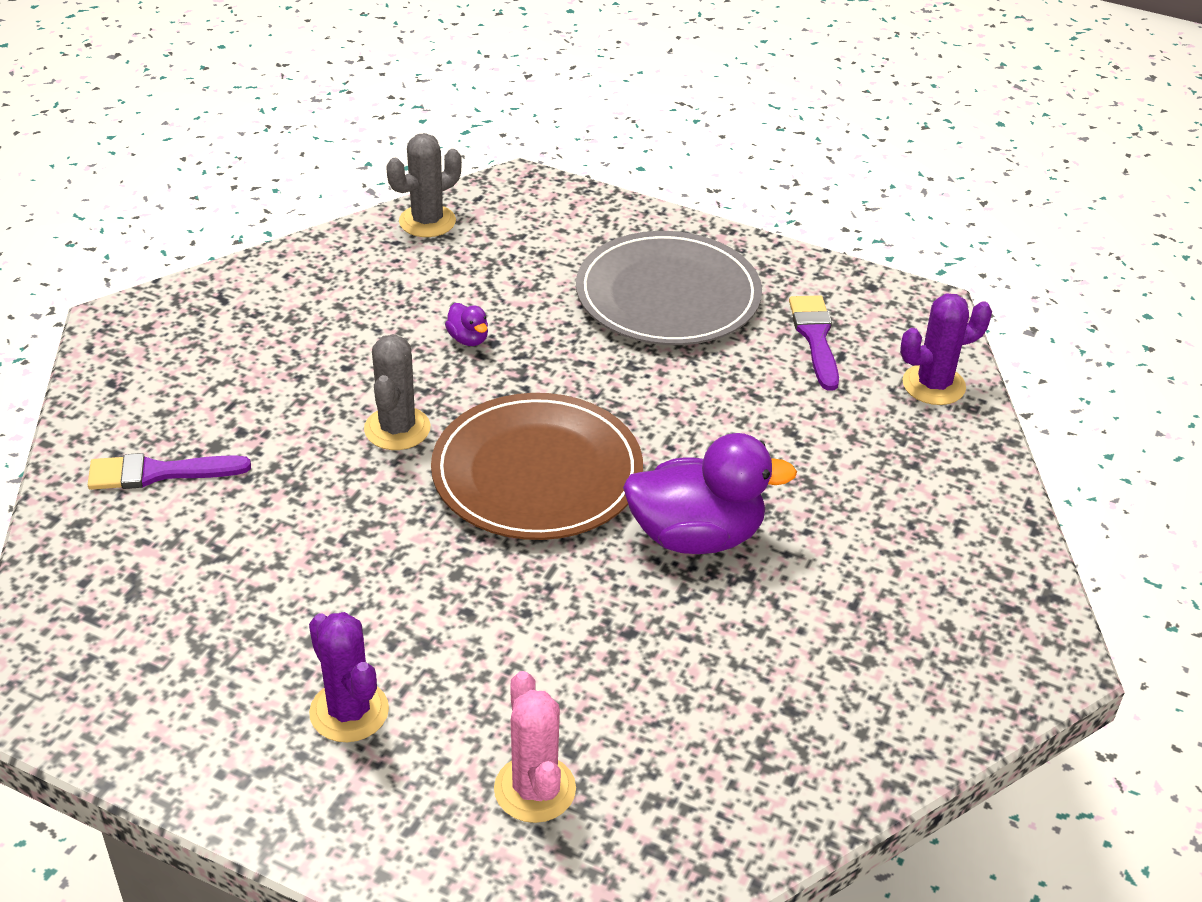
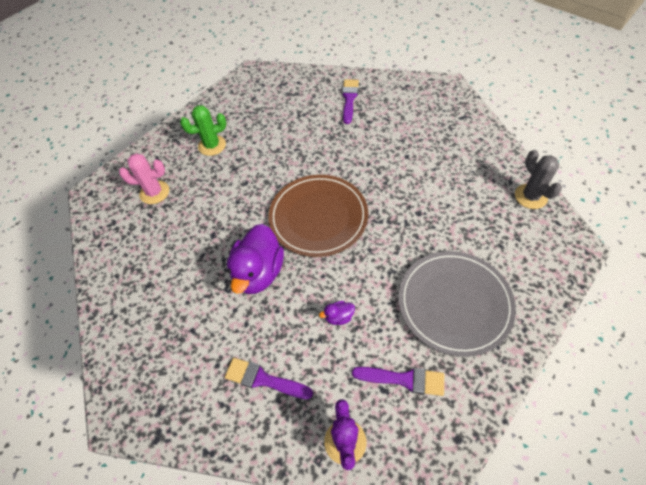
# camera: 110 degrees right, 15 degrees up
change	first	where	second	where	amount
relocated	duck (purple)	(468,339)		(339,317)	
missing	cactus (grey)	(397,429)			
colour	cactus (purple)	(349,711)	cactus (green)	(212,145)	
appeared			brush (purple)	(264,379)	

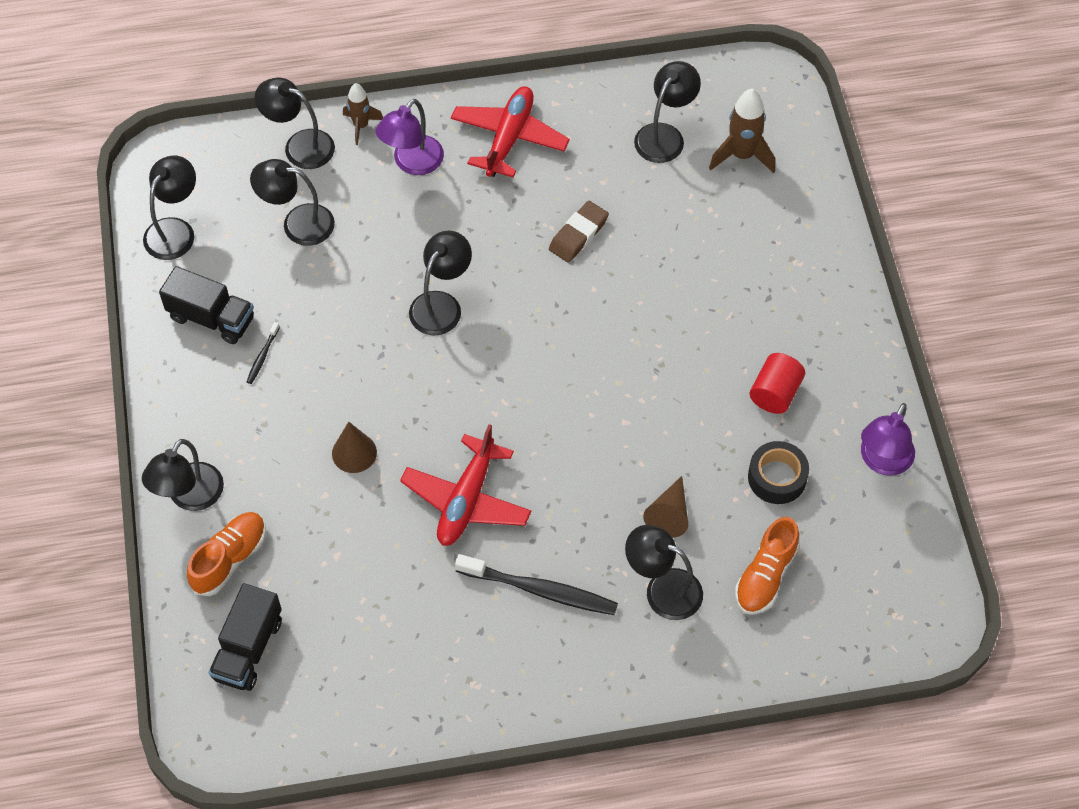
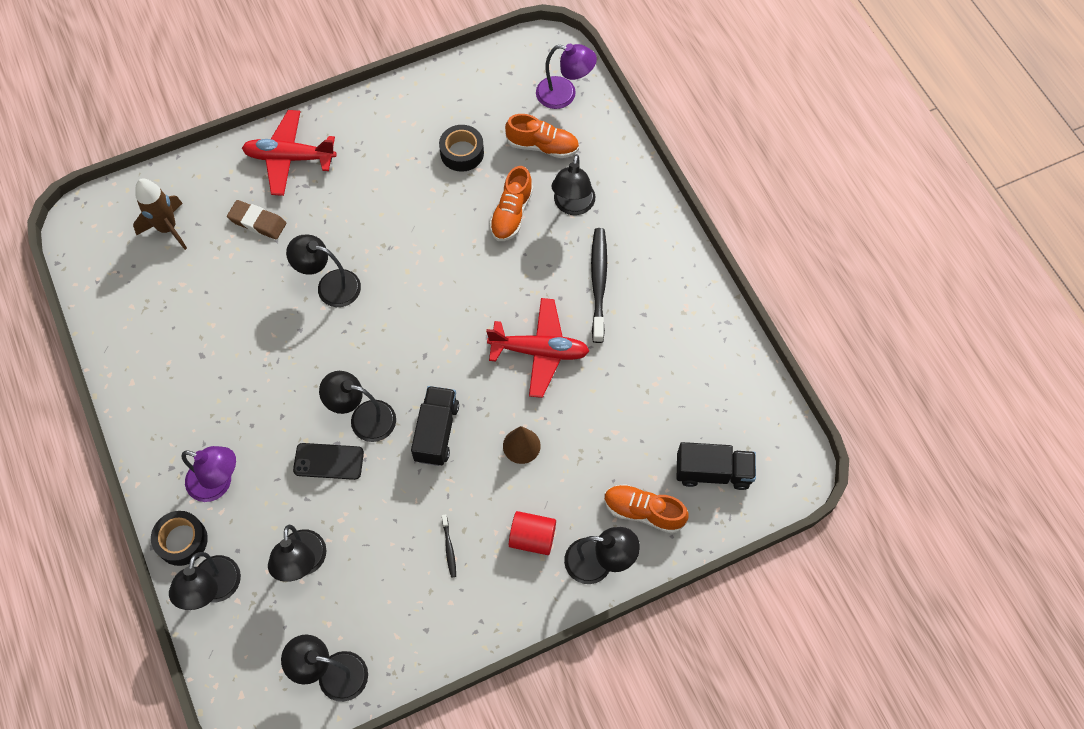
# camera: 105 degrees left, 5 degrees up
change	first	where	second	where	amount
relocated	lamp (black)	(665,135)		(330,285)	
exchanged	rocket (brown)	(361,126)	tape (black)	(182,541)	
relocated	plane (red)	(509,138)		(289,158)	
relocated	eraser (brown)	(578,234)		(257,222)	
relocated	truck (black)	(211,318)		(436,432)	
spun	toothbrush (black)	(262,356)		(449,548)	75 degrees clockwise
relocated	cylinder (red)	(775,393)		(532,538)	
relocated	lamp (purple)	(882,461)		(564,95)	
exchanged	cone (brown)	(669,514)	shoe (orange)	(511,213)	
appeared			phone (black)	(328,461)	

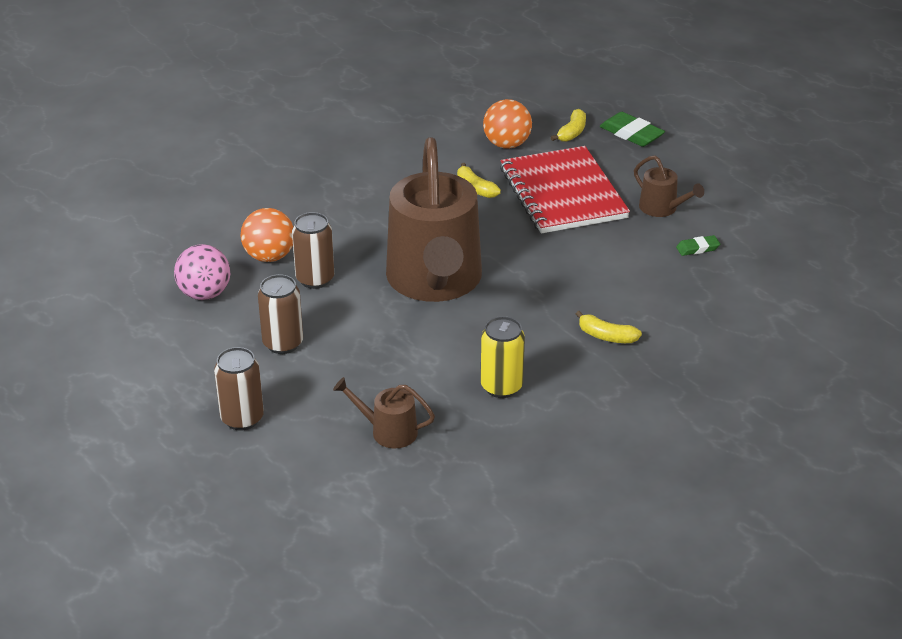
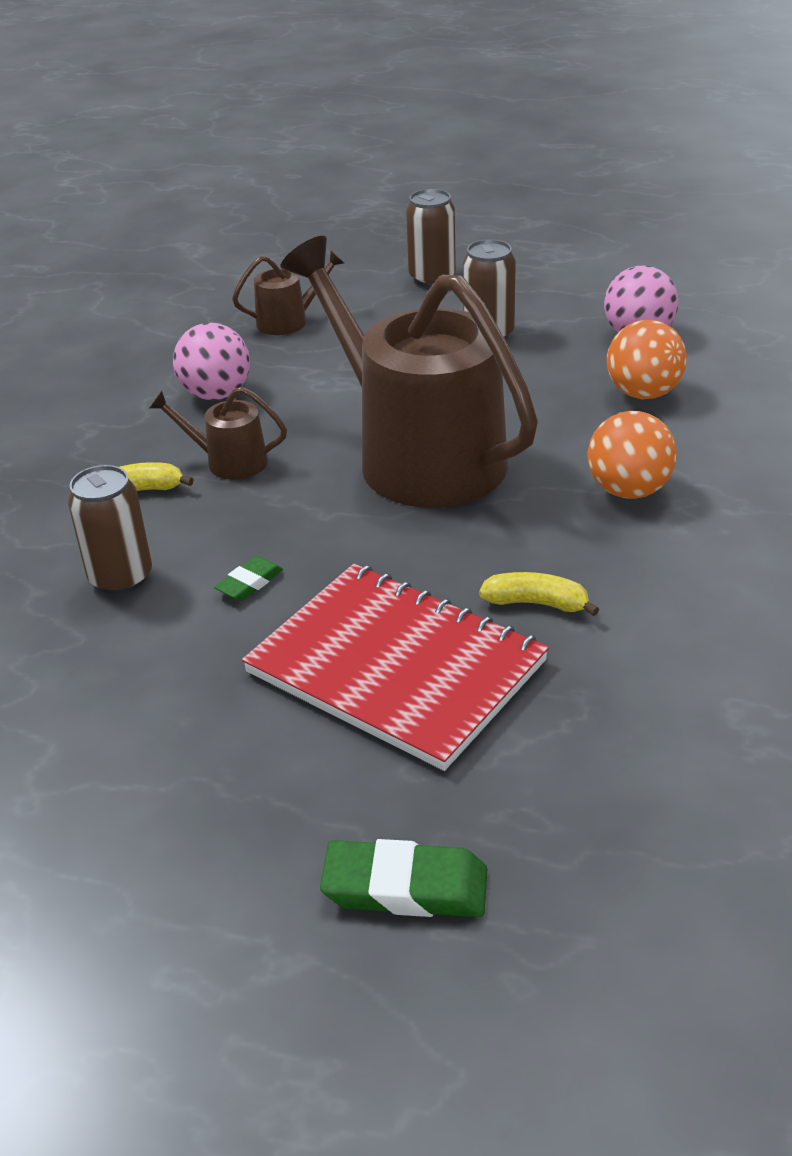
# camera: 145 degrees right, 0 degrees up
change	first	where	second	where	amount
relocated	ball (orange)	(507,144)		(628,490)	
missing	banana (yellow)	(572,132)			
relocated	watering can (brown)	(662,208)		(229,462)	
relocated	can (brown)	(315,279)		(121,578)	
relocated	eraser (green)	(697,248)		(249,583)	
exchanged	can (yellow)	(501,387)	ball (pink)	(216,394)	

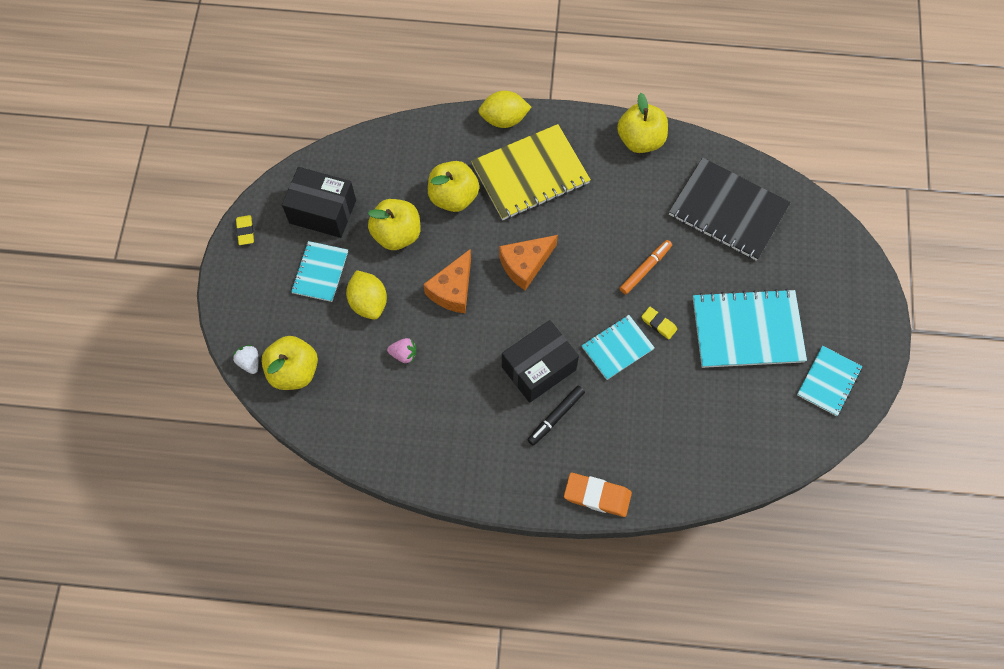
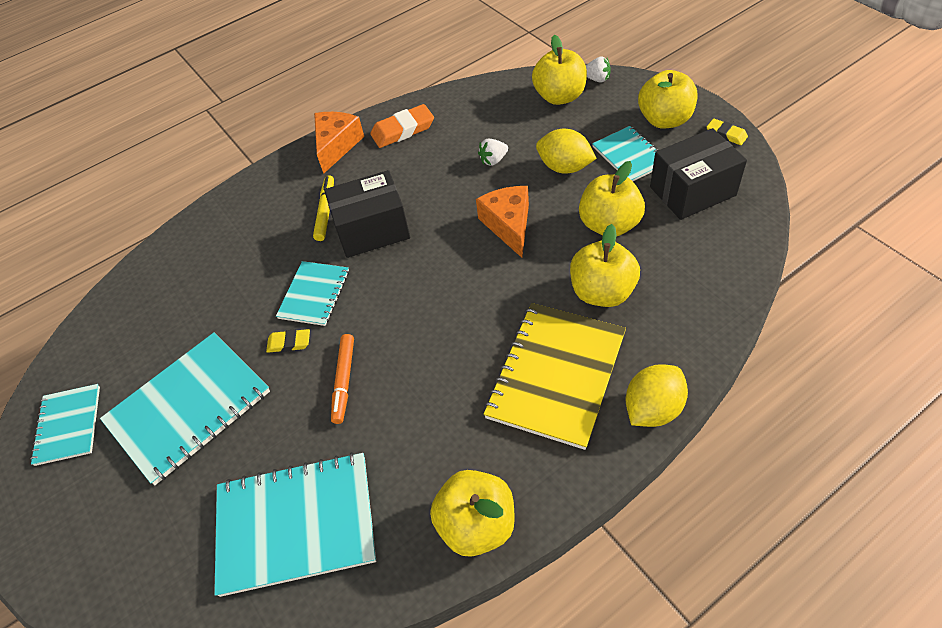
# camera: 145 degrees right, 15 degrees down
change	first	where	second	where	amount
colour	notebook (black)	(728,210)	notebook (turquoise)	(296,524)	
relocated	cheese (orange)	(525,265)		(336,146)	
spun	box (black)	(539,368)		(372,230)	60 degrees clockwise
colour	strawberry (pink)	(404,354)	strawberry (white)	(493,160)	
colour	marker (black)	(555,417)	marker (yellow)	(326,211)	
relocated	eraser (orange)	(597,495)		(403,130)	
appeared			apple (yellow)	(664,120)	

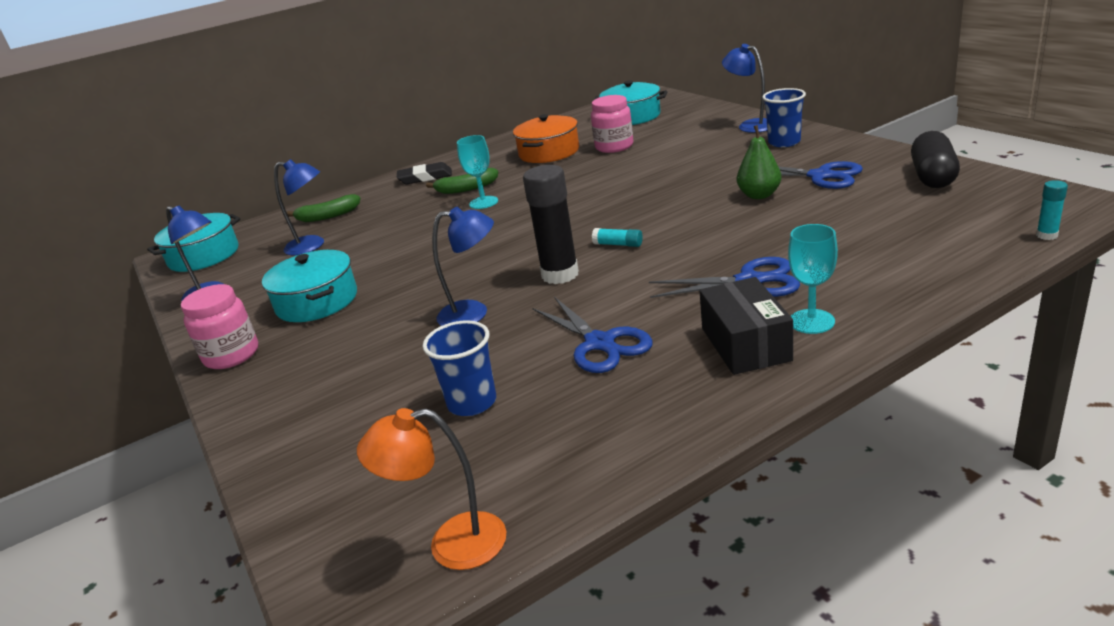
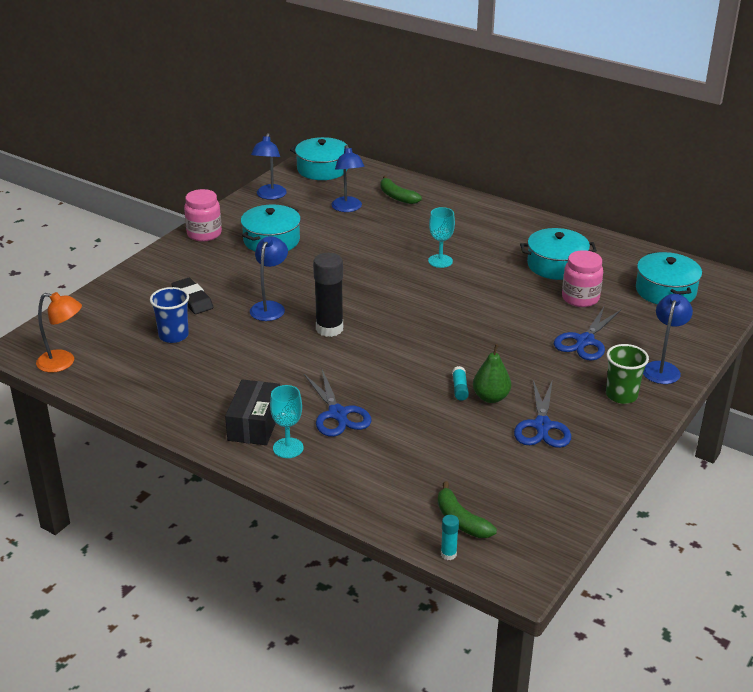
# camera: 60 degrees right, 5 degrees up
change	first	where	second	where	amount
colour	cup (blue)	(784,142)	cup (green)	(621,395)	
colour	pot (orange)	(549,152)	pot (turquoise)	(556,265)	
missing	capsule (black)	(932,176)			
relocated	eraser (black)	(425,177)		(192,299)	
relocated	banana (green)	(466,189)		(461,520)	
spun	lamp (blue)	(473,313)		(270,307)	135 degrees counterclockwise
relocated	glue stick (turquoise)	(618,244)		(459,388)	
spun	box (black)	(745,344)		(254,424)	45 degrees counterclockwise
relocated	scissors (blue)	(600,343)		(585,341)	
spun	lamp (orange)	(451,544)		(63,363)	135 degrees clockwise

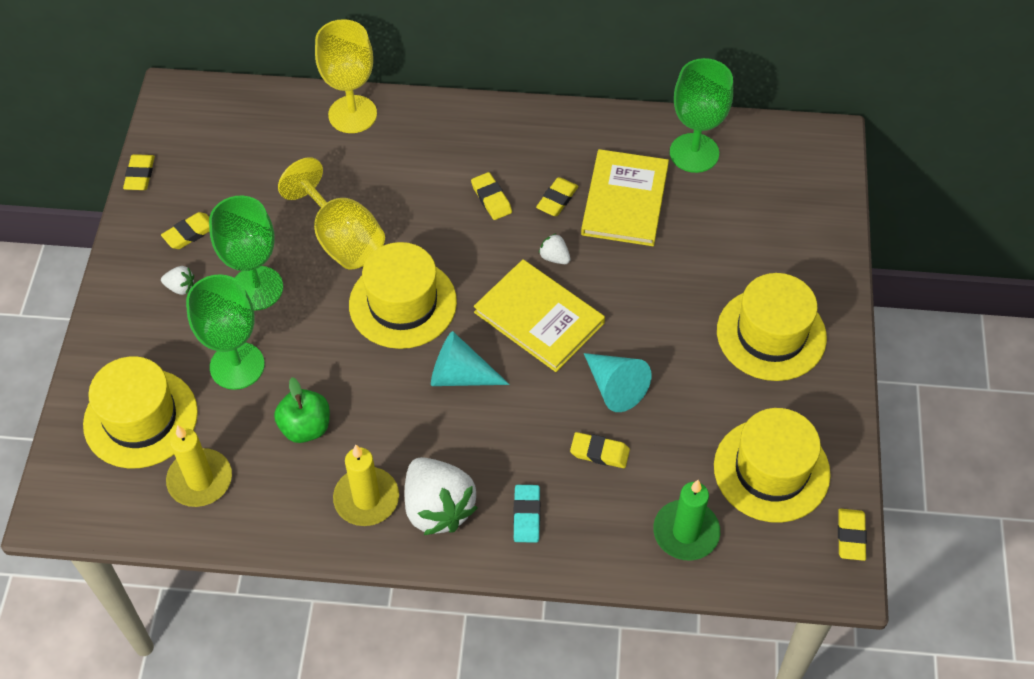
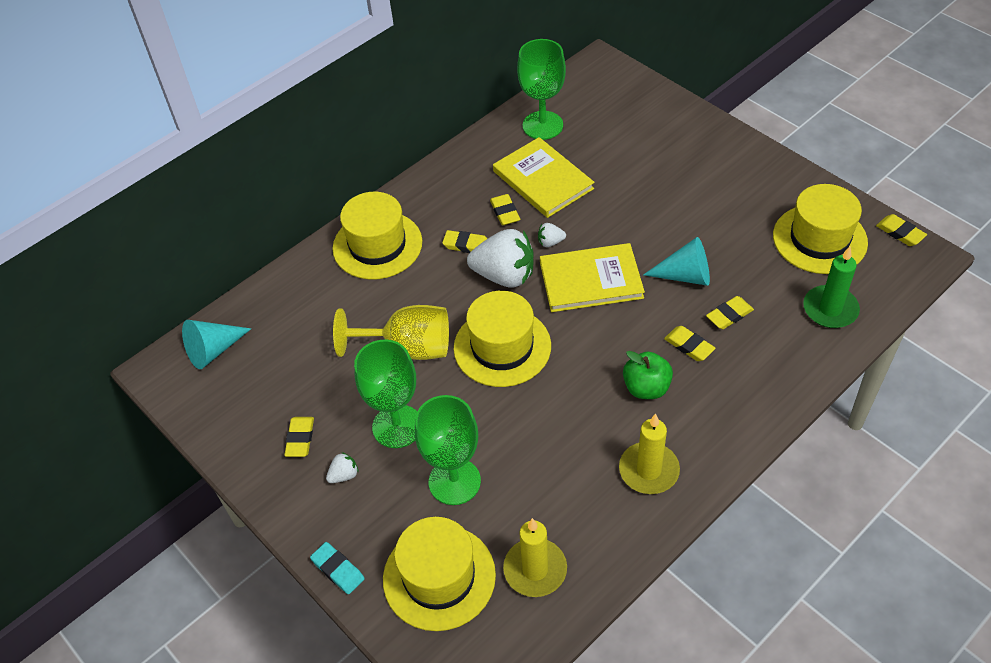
# camera: 45 degrees left, 5 degrees down
change	first	where	second	where	amount
missing	goblet (yellow)	(352,114)			
relocated	eraser (yellow)	(140,175)		(689,346)	
relocated	hat (yellow)	(771,334)		(377,245)	
relocated	cone (turquoise)	(460,376)		(213,350)	
relocated	apple (green)	(305,427)		(646,388)	
relocated	strawberry (white)	(438,508)		(504,276)	
relocated	eraser (turquoise)	(526,515)		(338,570)	

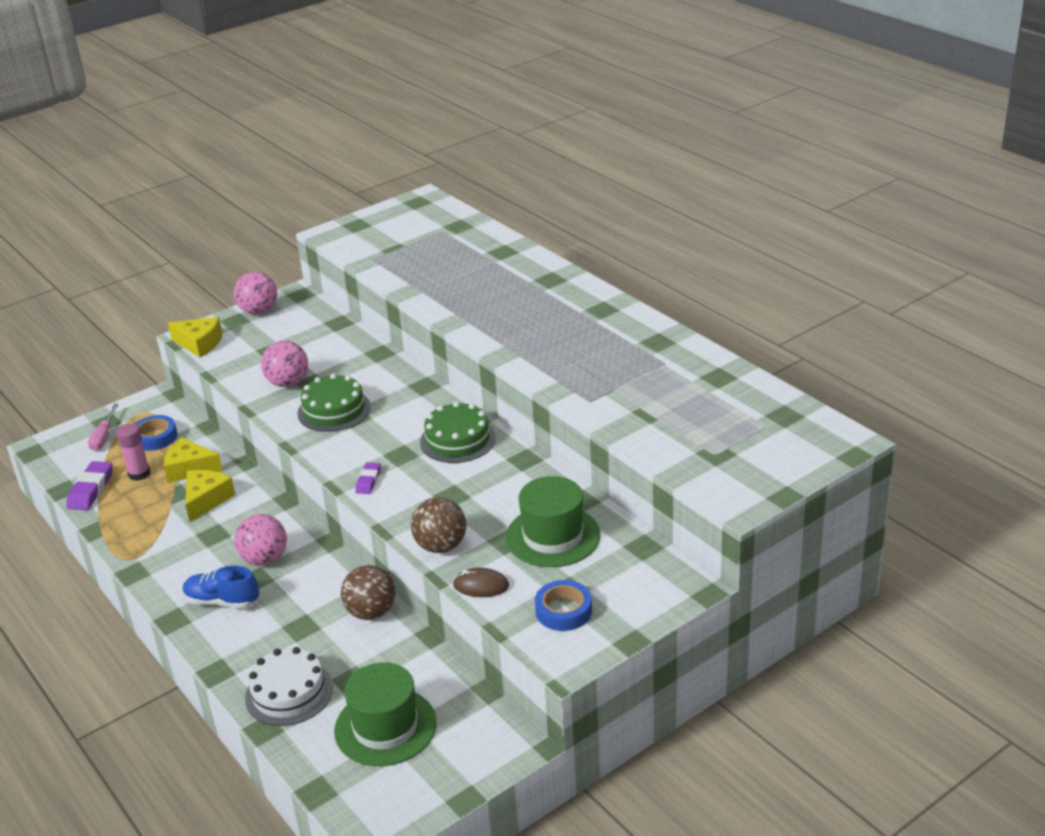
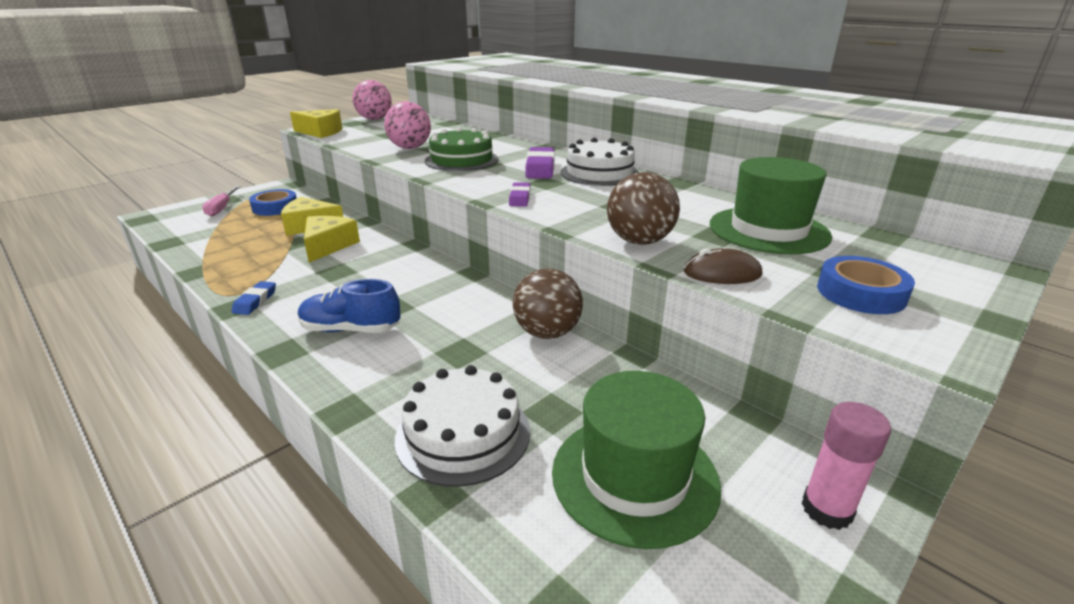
# camera: 10 degrees left, 5 degrees down
change	first	where	second	where	amount
colour	cake (green)	(457,440)	cake (white)	(599,173)	
relocated	glue stick (pink)	(139,474)		(826,509)	
relocated	eraser (purple)	(91,490)		(540,168)	
missing	ball (pink)	(264,559)			
appeared			eraser (blue)	(255,301)	

